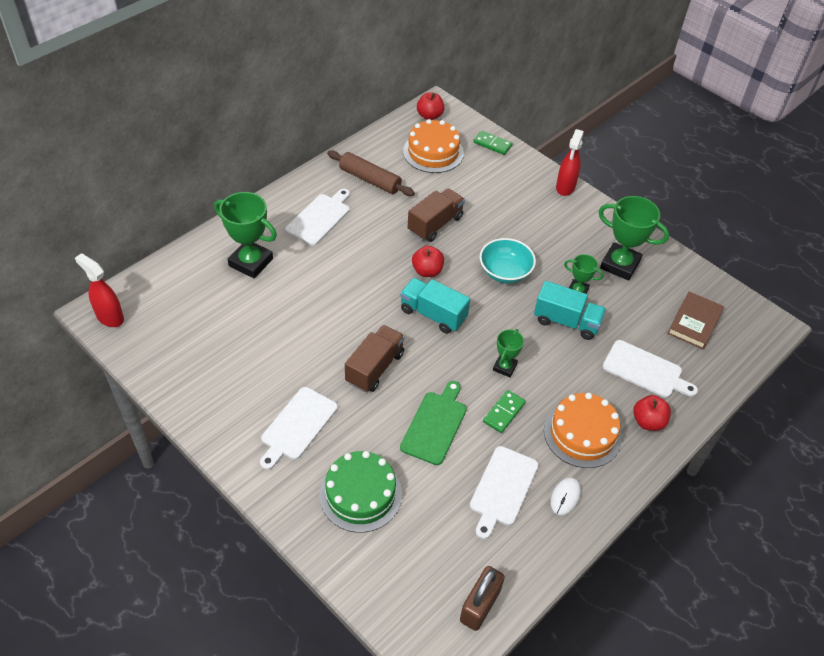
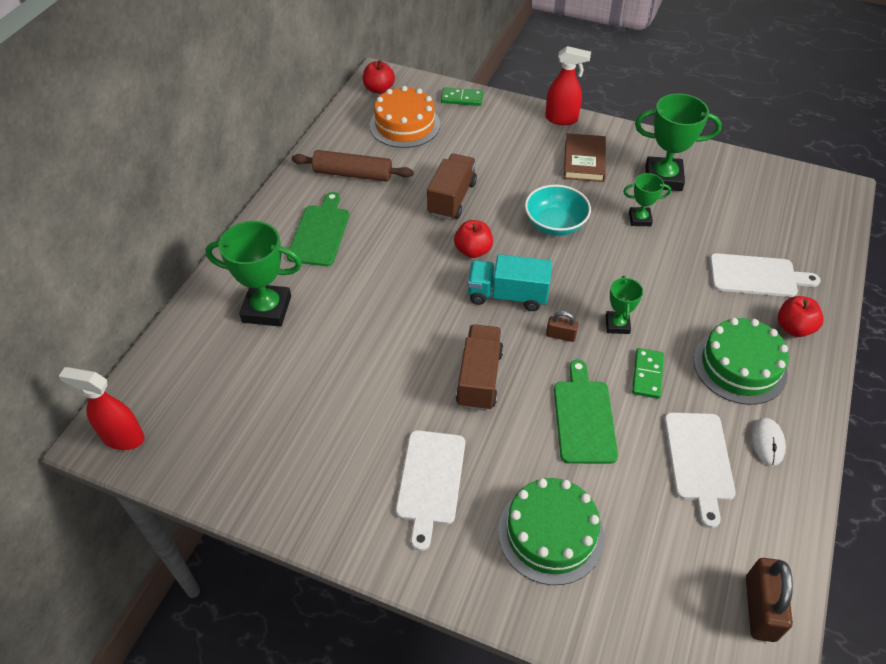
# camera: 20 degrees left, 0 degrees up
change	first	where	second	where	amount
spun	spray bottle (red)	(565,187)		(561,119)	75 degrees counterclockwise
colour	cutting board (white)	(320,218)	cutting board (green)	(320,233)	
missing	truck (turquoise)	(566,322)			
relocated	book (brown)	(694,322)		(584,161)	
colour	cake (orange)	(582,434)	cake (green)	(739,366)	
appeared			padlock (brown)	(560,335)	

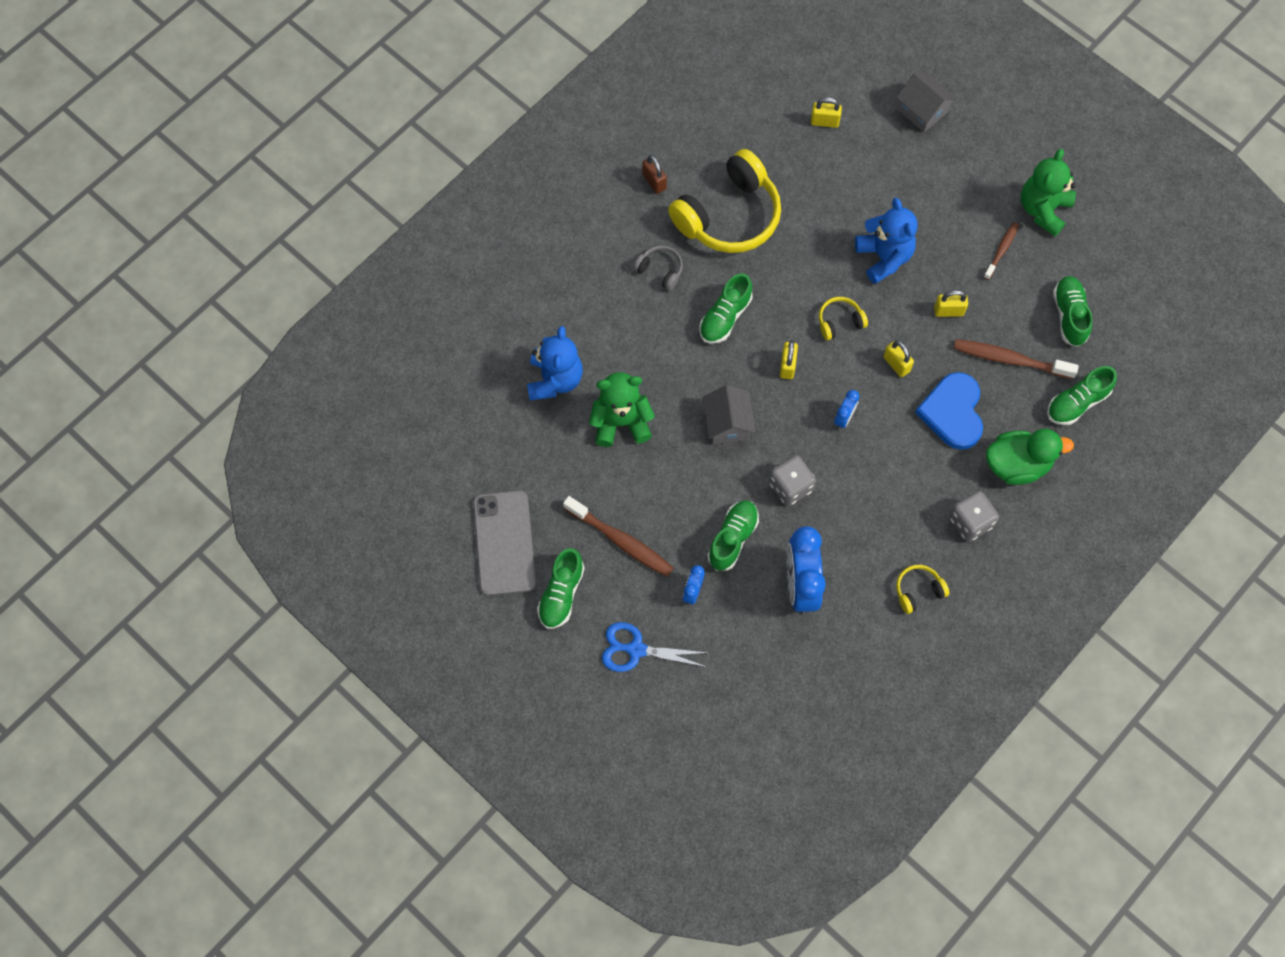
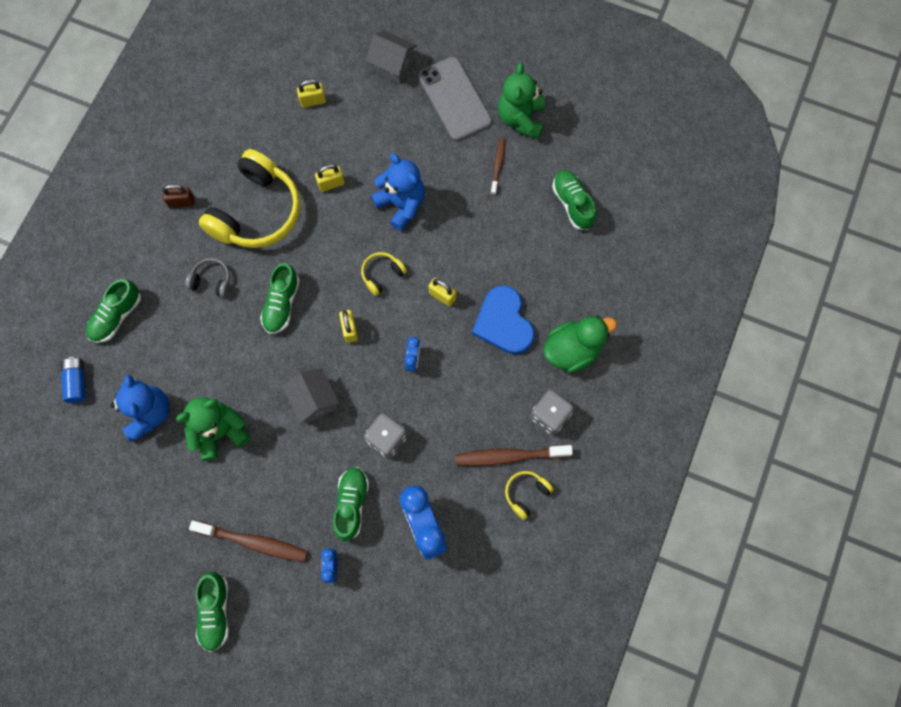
# camera: 20 degrees left, 5 degrees up
change	first	where	second	where	amount
spun	padlock (brown)	(654,181)		(182,202)	45 degrees counterclockwise
relocated	padlock (yellow)	(948,311)		(331,184)	
relocated	toothbrush (brown)	(1010,359)		(509,456)	
relocated	shoe (green)	(1077,403)		(116,316)	
relocated	phone (grey)	(504,543)		(454,99)	
missing	scissors (blue)	(636,649)			
appeared			battery (blue)	(77,382)	

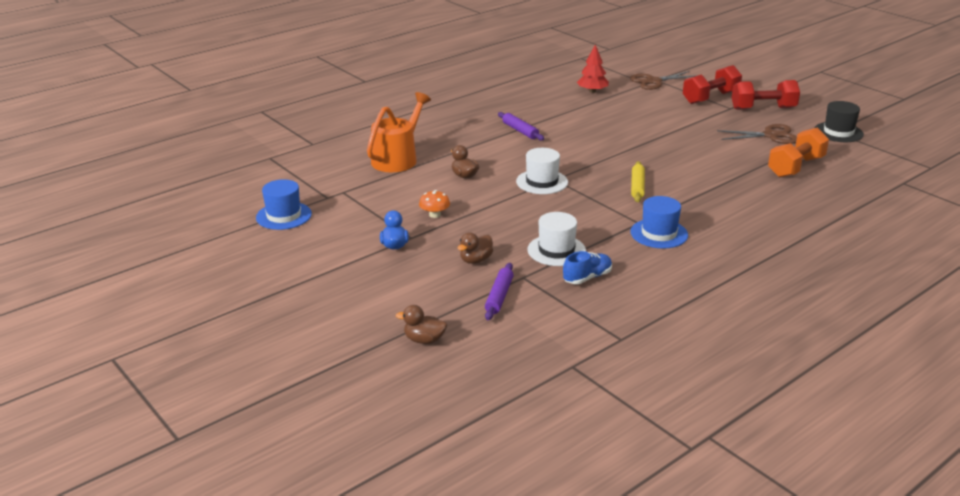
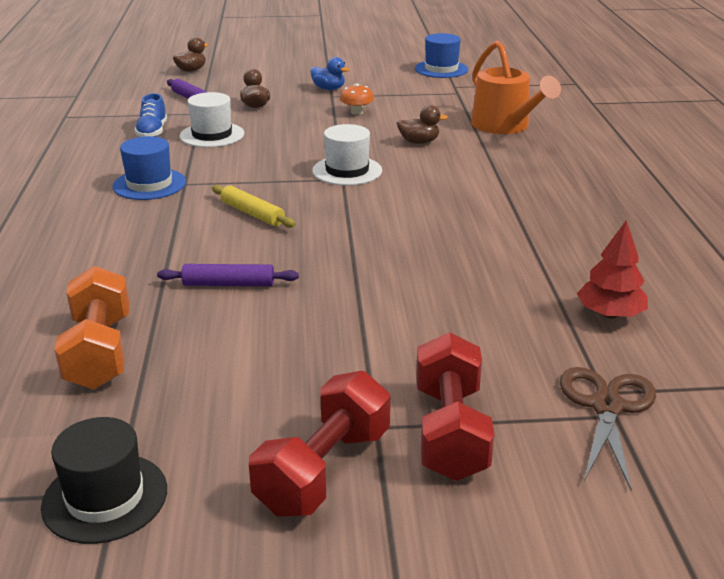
# camera: 125 degrees right, 0 degrees up
change	first	where	second	where	amount
relocated	rolling pin (purple)	(520,131)		(228,284)	
missing	scissors (brown)	(771,135)			

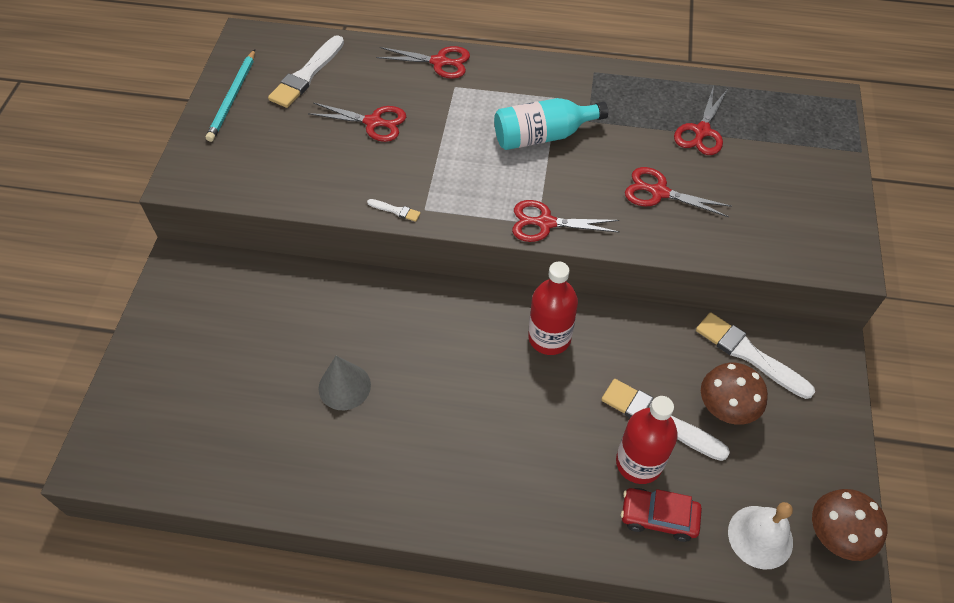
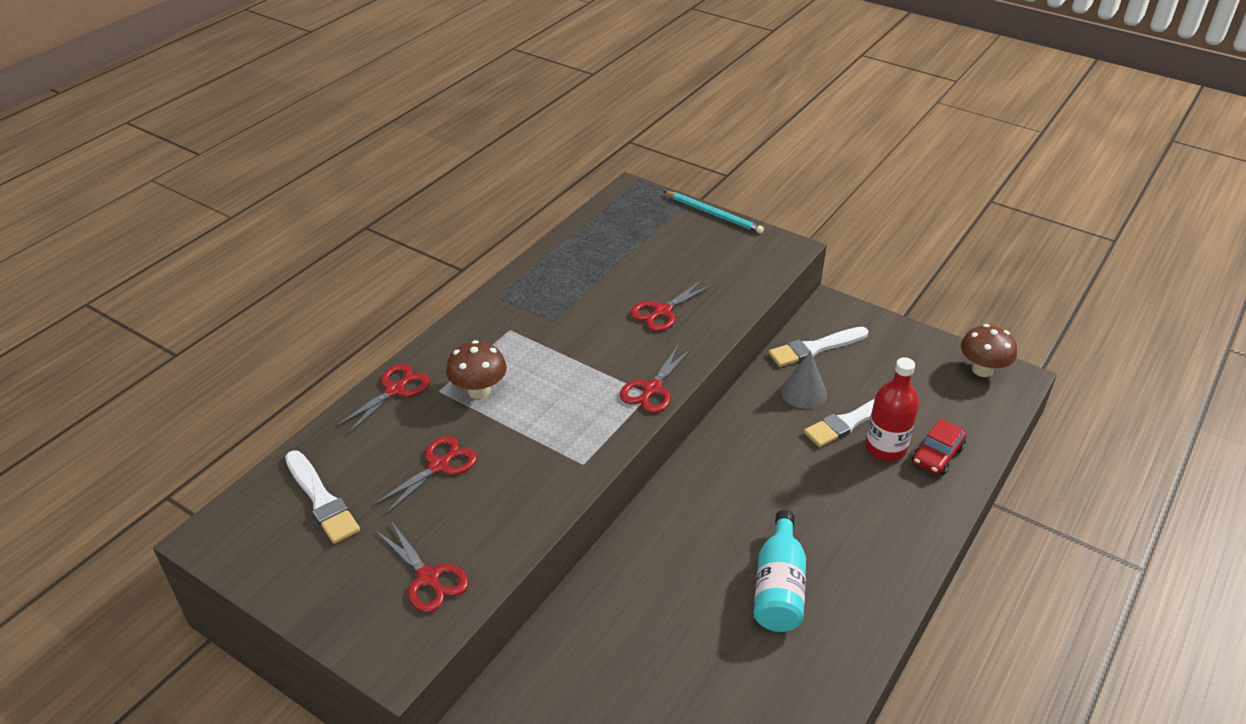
# camera: 65 degrees left, 15 degrees down
change	first	where	second	where	amount
relocated	pencil (turquoise)	(232,98)		(714,214)	
relocated	scissors (red)	(701,131)		(428,578)	
relocated	bottle (turquoise)	(543,136)		(779,588)	
missing	brush (white)	(395,210)			
missing	bottle (red)	(549,338)			
relocated	cone (grey)	(344,386)		(804,392)	
relocated	mushroom (brown)	(725,409)		(479,391)	
missing	bell (white)	(760,537)			

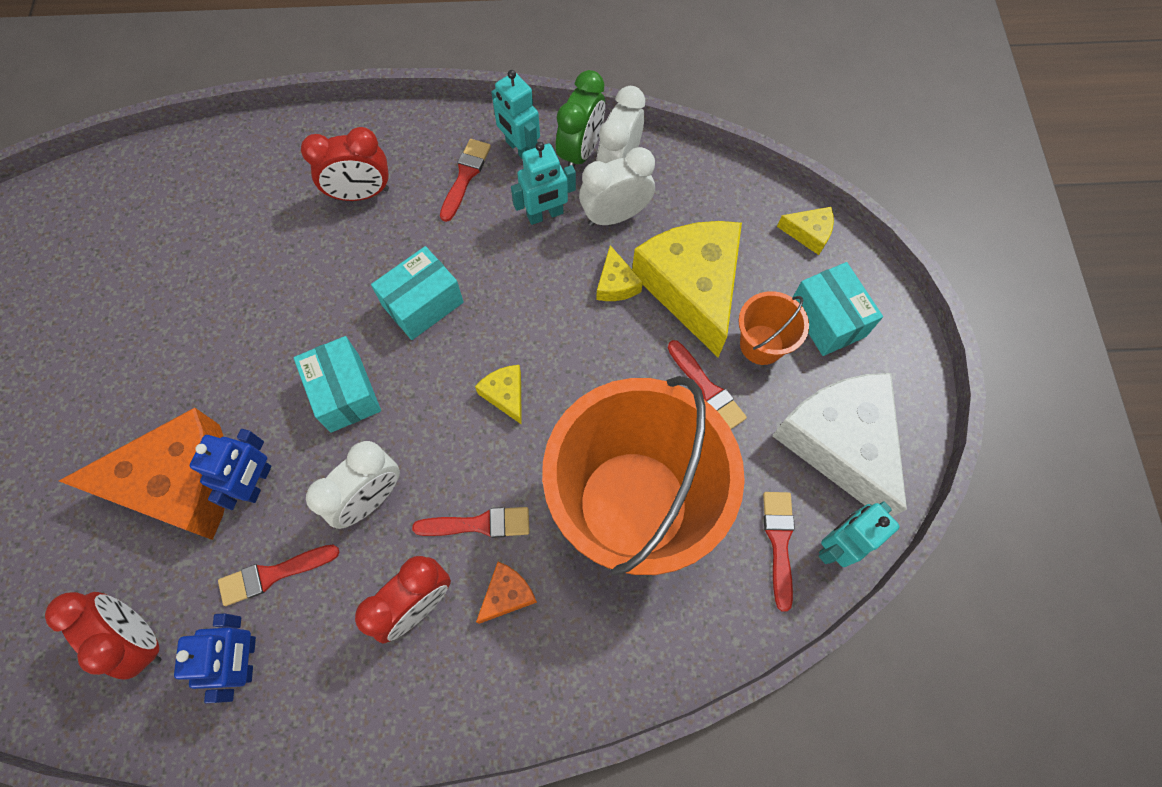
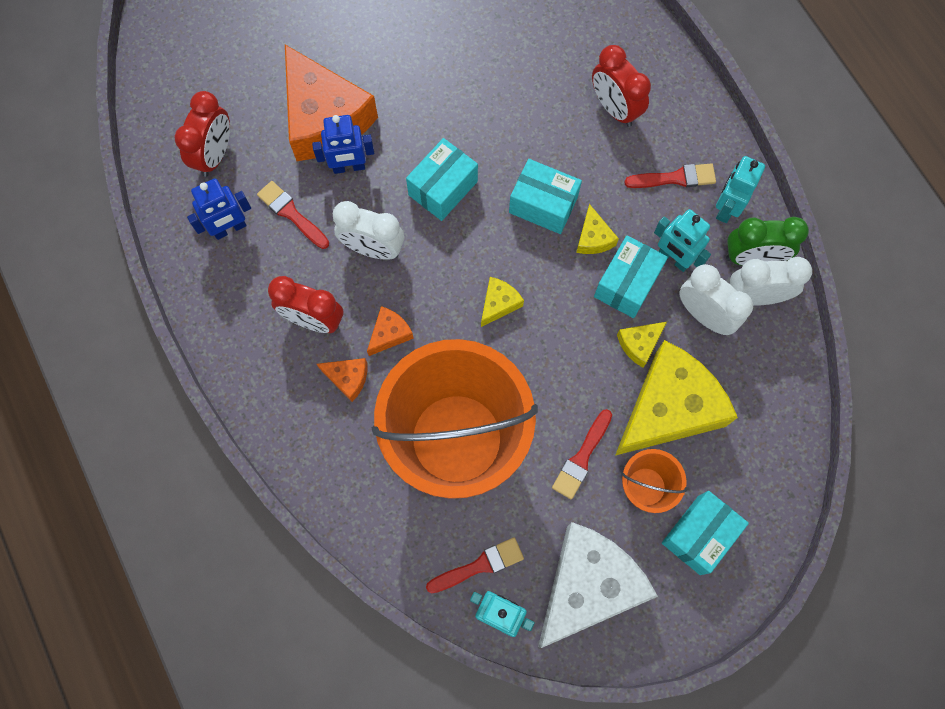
# camera: 65 degrees right, 5 degrees up
change	first	where	second	where	amount
relocated	cheese (yellow)	(809,233)		(593,238)	
exchanged	brush (red)	(479,524)	cheese (orange)	(389,333)	
appeared			box (turquoise)	(627,284)	

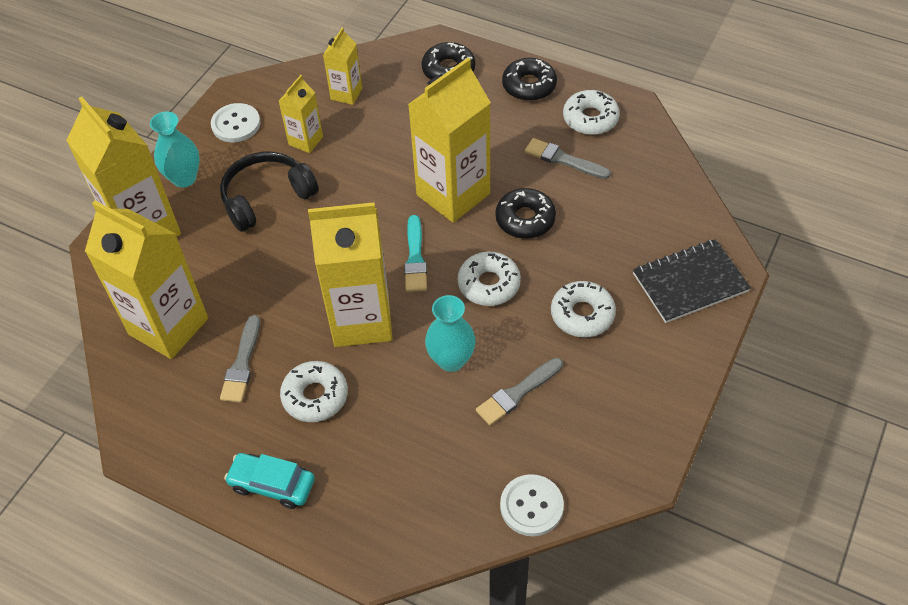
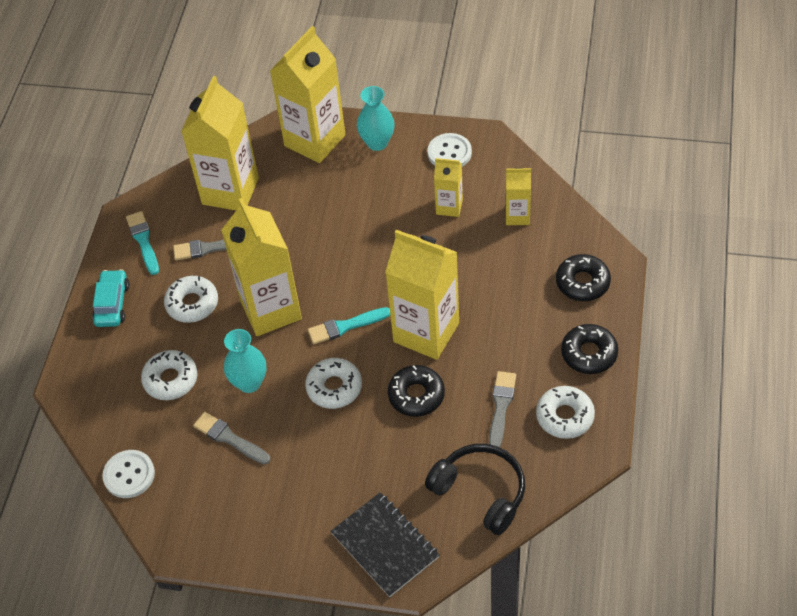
# camera: 75 degrees right, 0 degrees up
change	first	where	second	where	amount
relocated	headphones (black)	(267,198)		(480,492)	
relocated	donut (white)	(582,314)		(170,379)	
appeared			brush (turquoise)	(143,241)	

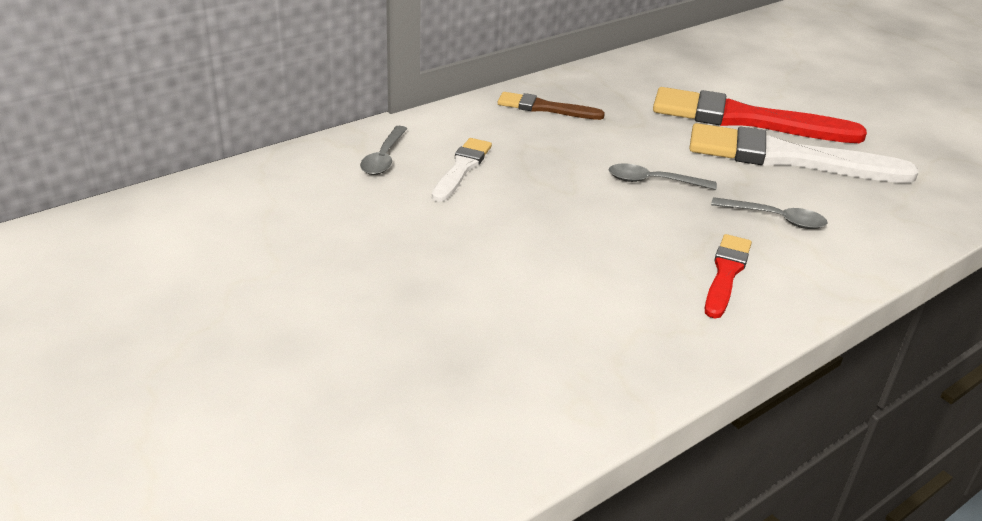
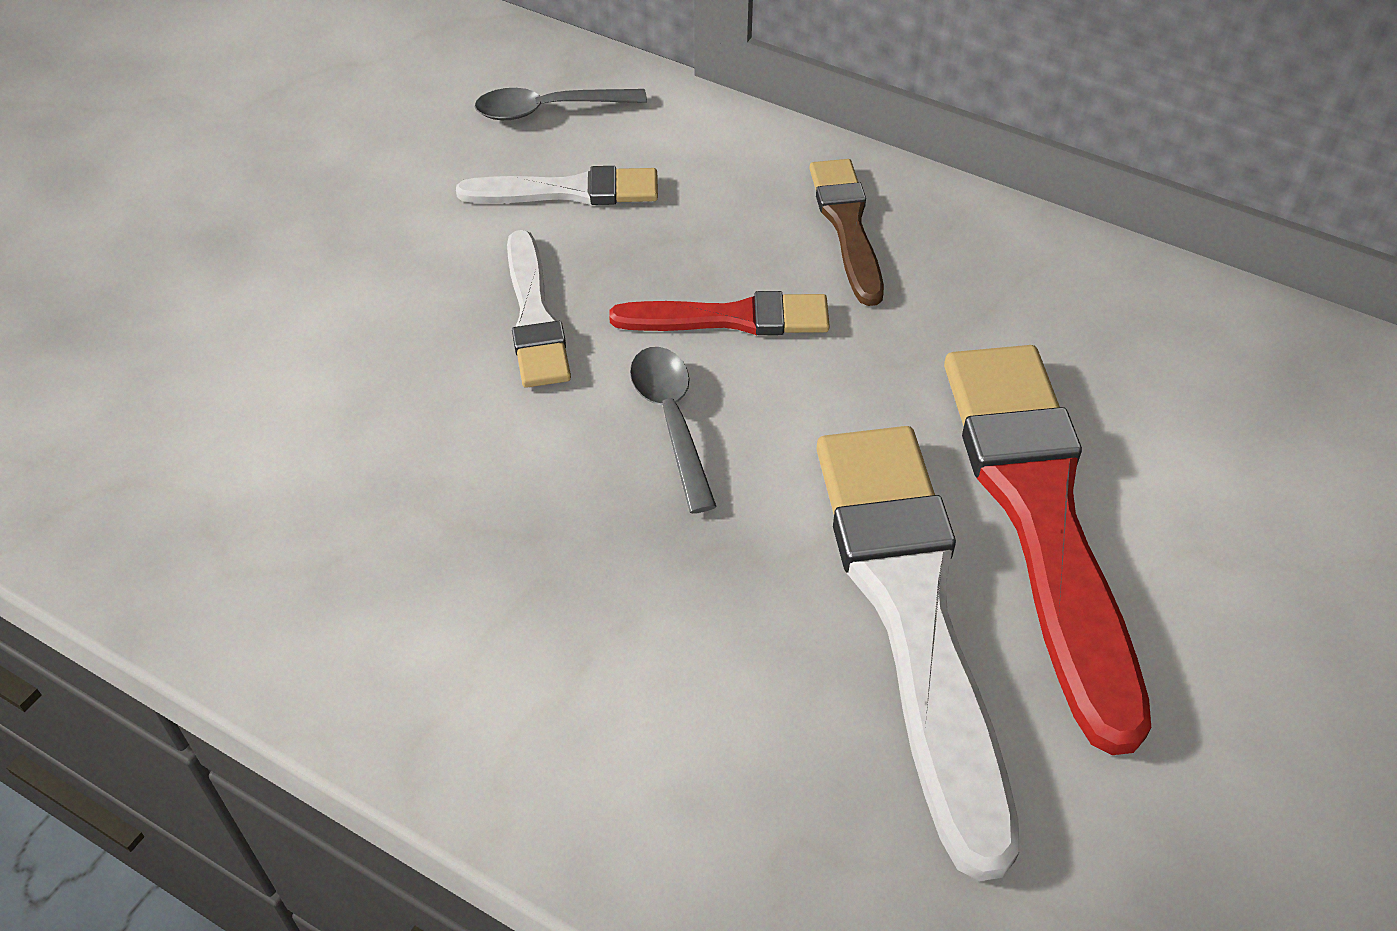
# camera: 70 degrees right, 15 degrees up
change	first	where	second	where	amount
missing	spoon (grey)	(775,218)			
relocated	brush (red)	(726,273)		(731,318)	
appeared			brush (white)	(534,317)	

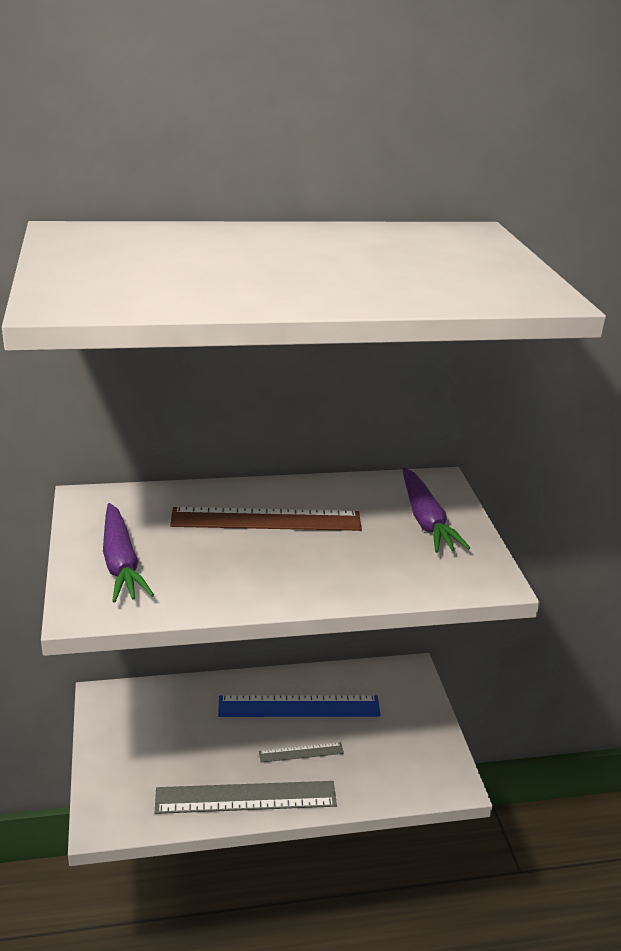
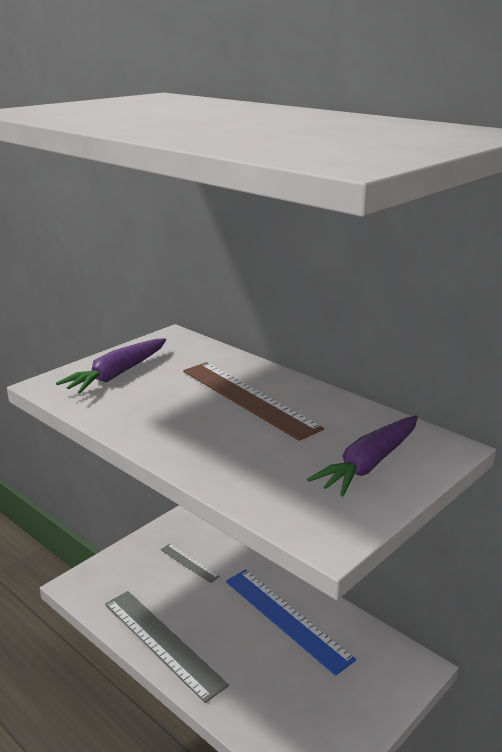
# camera: 55 degrees right, 5 degrees down
change	first	where	second	where	amount
relocated	ruler (grey)	(301,752)		(189,563)	

